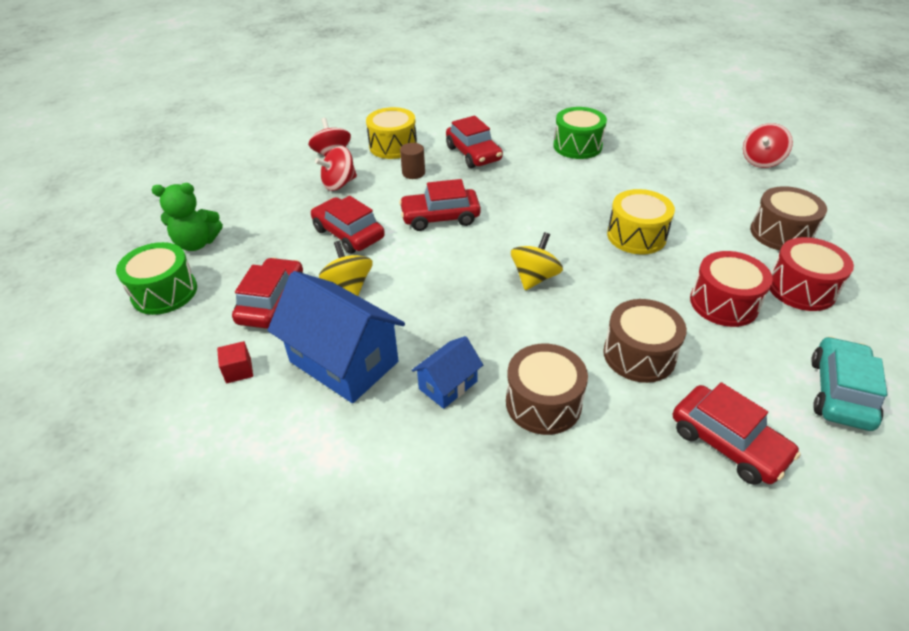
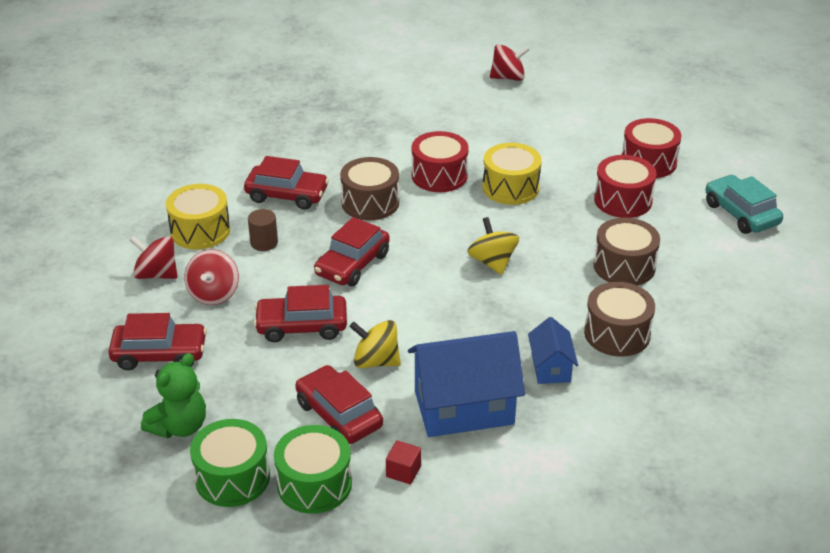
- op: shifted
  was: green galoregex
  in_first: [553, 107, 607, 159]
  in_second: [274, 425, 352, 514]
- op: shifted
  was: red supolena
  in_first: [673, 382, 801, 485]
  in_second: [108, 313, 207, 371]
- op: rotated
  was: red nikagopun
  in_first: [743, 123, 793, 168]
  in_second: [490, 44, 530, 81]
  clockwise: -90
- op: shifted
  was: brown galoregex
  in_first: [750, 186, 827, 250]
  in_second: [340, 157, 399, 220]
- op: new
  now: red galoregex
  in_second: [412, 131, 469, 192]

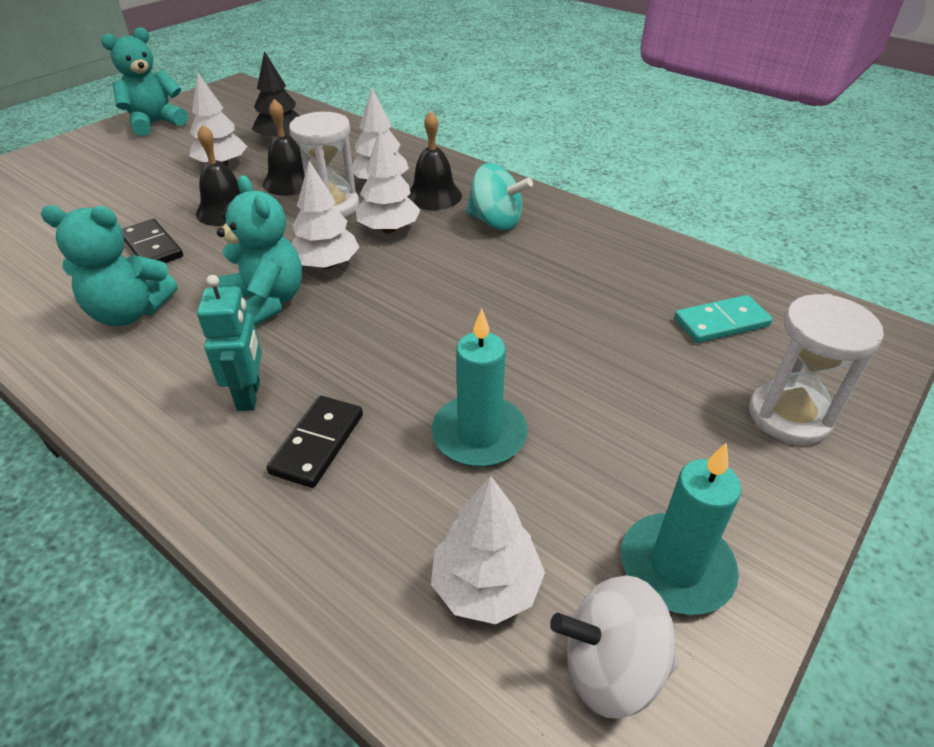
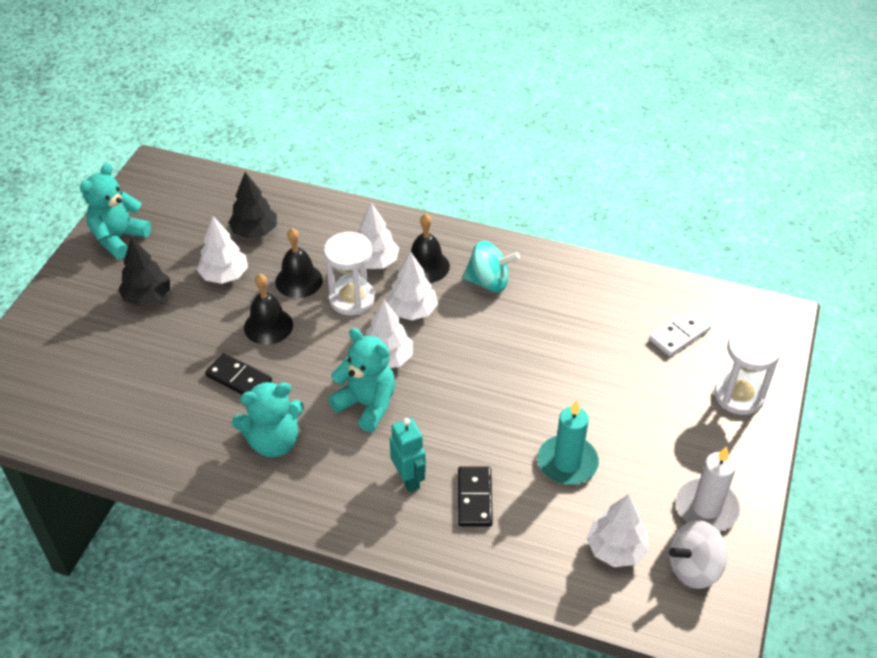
- op: repainted
  was: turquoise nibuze
  now: white nibuze
  in_first: [621, 442, 741, 615]
  in_second: [676, 446, 740, 531]
- op: repainted
  was: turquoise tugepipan
  now: white tugepipan
  in_first: [674, 295, 773, 343]
  in_second: [649, 309, 711, 356]
- op: new
  now: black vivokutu
  in_second: [118, 238, 170, 306]

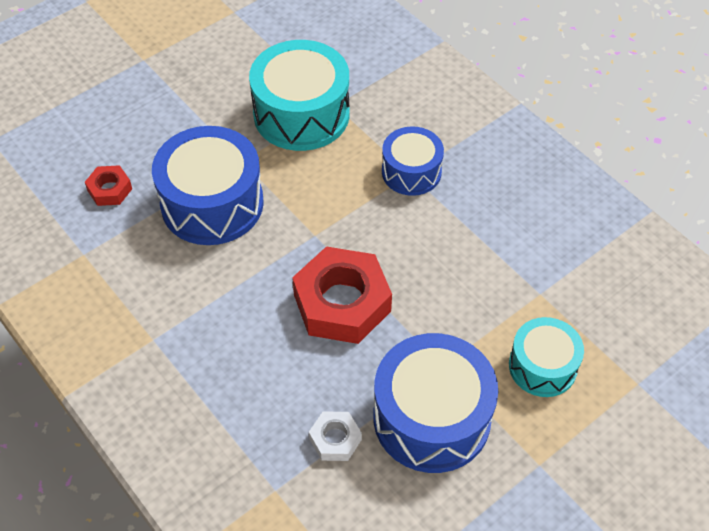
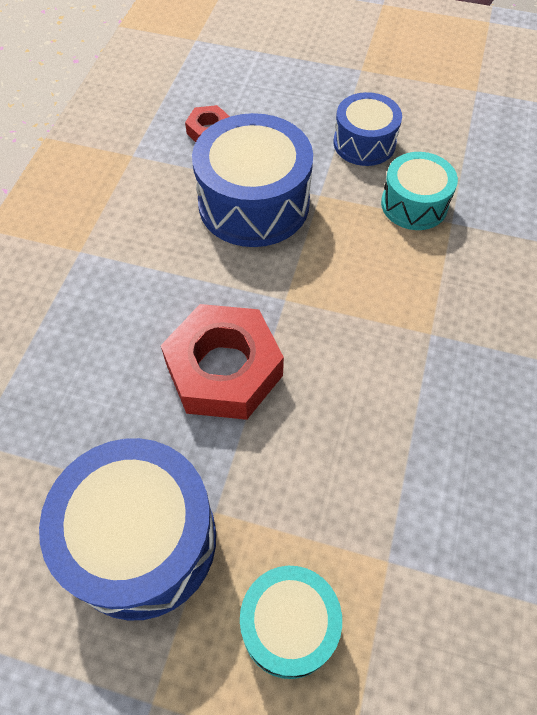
- op: scaled
  was: turquoise galoregex
  in_first: [249, 40, 350, 151]
  in_second: [381, 152, 458, 230]
  ratio: 0.6
- op: gone
  was: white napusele
  in_first: [309, 411, 362, 461]
- op: shifted
  was: blue galoregex
  in_first: [382, 126, 444, 196]
  in_second: [334, 92, 402, 166]

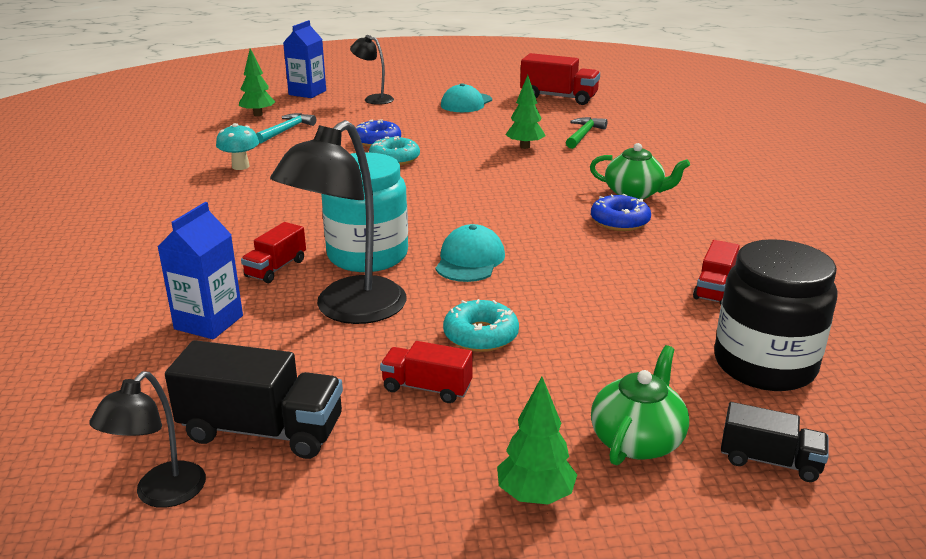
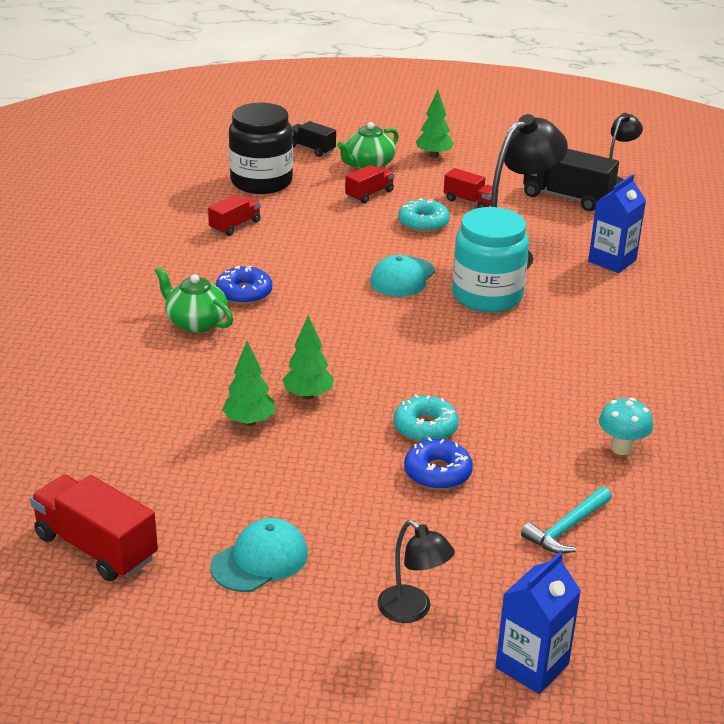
- op: shifted
  was: green vivokutu
  in_first: [239, 48, 275, 116]
  in_second: [282, 315, 334, 399]
- op: shifted
  was: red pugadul
  in_first: [241, 222, 306, 283]
  in_second: [345, 165, 395, 203]
- op: gone
  was: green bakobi
  in_first: [566, 117, 607, 149]

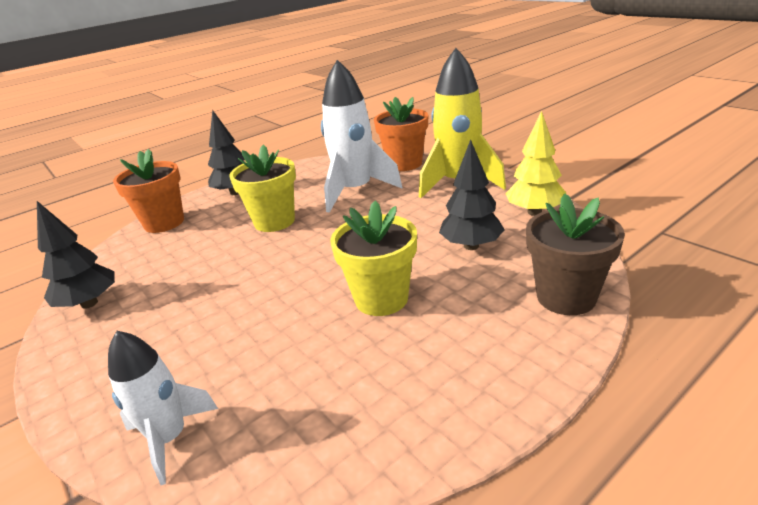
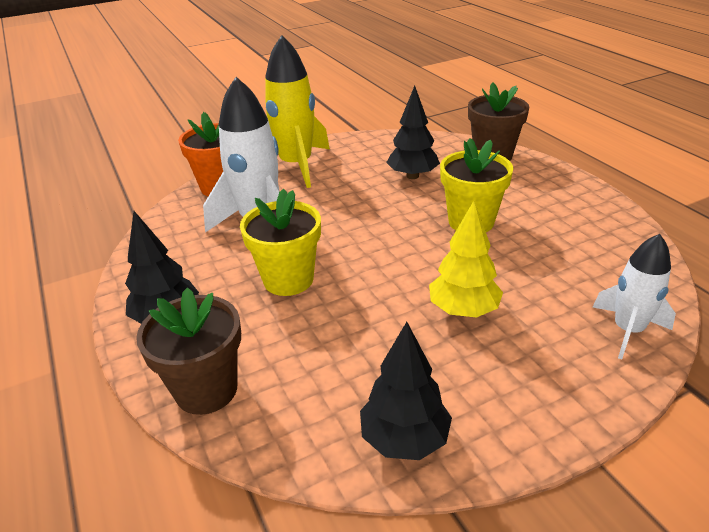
- op: repainted
  was: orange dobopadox
  now: brown dobopadox
  in_first: [113, 149, 184, 233]
  in_second: [136, 287, 241, 415]
- op: shifted
  was: yellow vivokutu
  in_first: [505, 111, 566, 216]
  in_second: [429, 201, 503, 318]

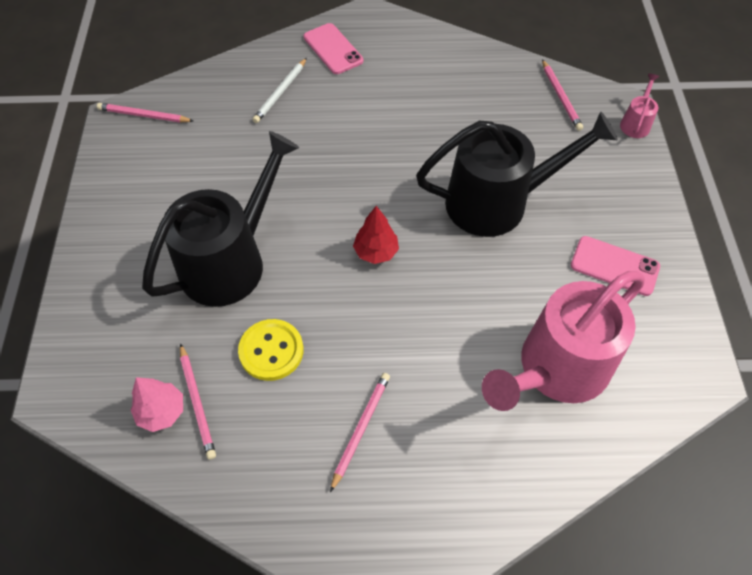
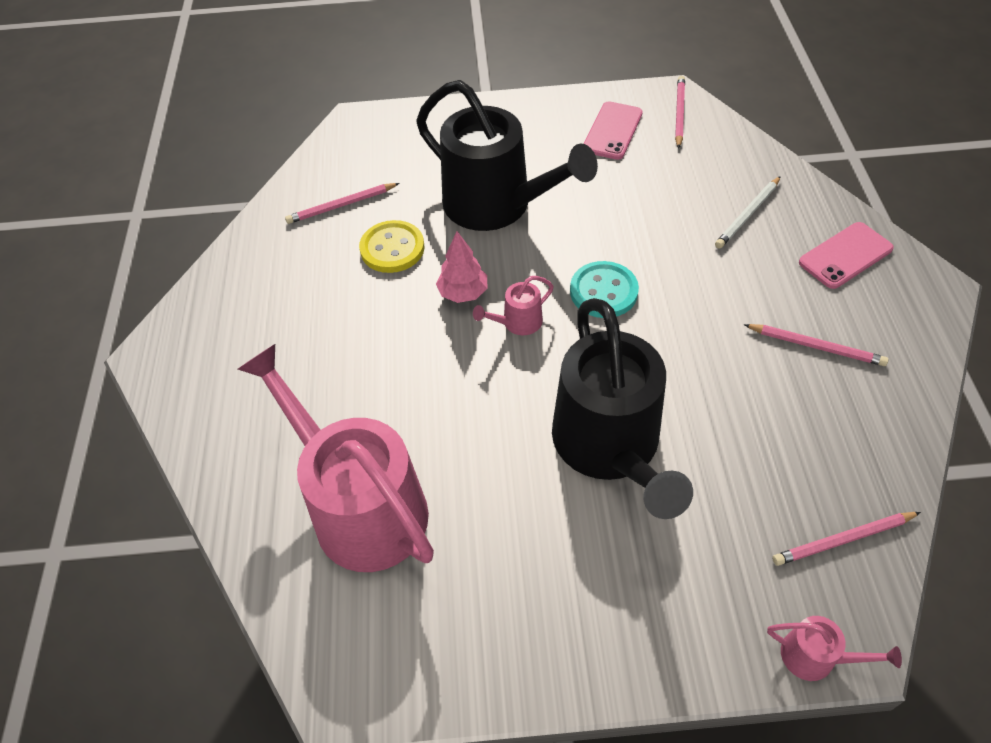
- op: shifted
  was: pink vivokutu
  in_first: [131, 377, 183, 432]
  in_second: [436, 231, 487, 303]
- op: rotated
  was: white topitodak
  in_first: [253, 58, 307, 123]
  in_second: [715, 176, 781, 249]
  clockwise: -75
- op: shifted
  was: pink topitodak
  in_first: [330, 373, 390, 492]
  in_second: [744, 324, 888, 366]
- op: swapped
  was: red vivokutu
  now: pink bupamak
  in_first: [353, 206, 399, 264]
  in_second: [473, 276, 554, 335]
- op: shifted
  was: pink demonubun
  in_first: [571, 236, 660, 296]
  in_second: [584, 101, 643, 160]
- op: new
  now: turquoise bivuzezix
  in_second: [570, 261, 639, 318]

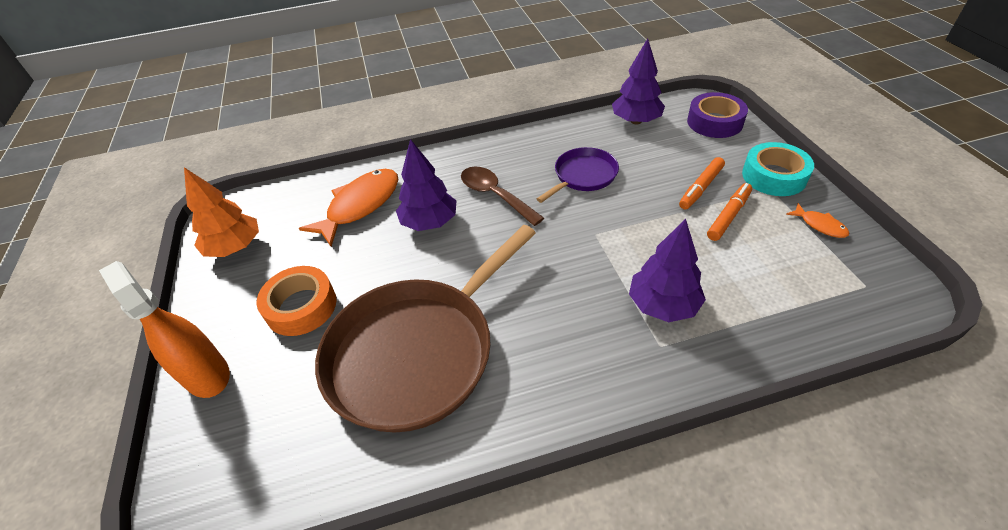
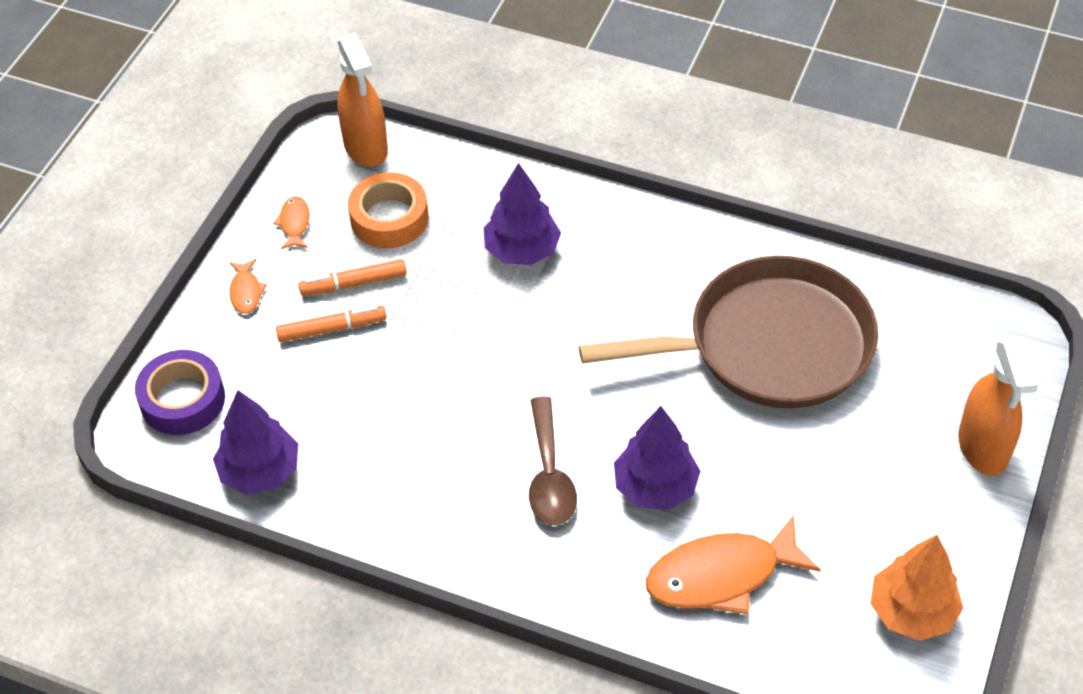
- op: shifted
  was: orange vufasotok
  in_first: [257, 266, 337, 336]
  in_second: [348, 172, 428, 248]
- op: gone
  was: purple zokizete
  in_first: [537, 147, 619, 203]
- op: swapped
  was: turquoise vufasotok
  now: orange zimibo
  in_first: [742, 142, 814, 196]
  in_second: [229, 259, 267, 314]
- op: new
  now: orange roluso
  in_second: [337, 33, 388, 167]

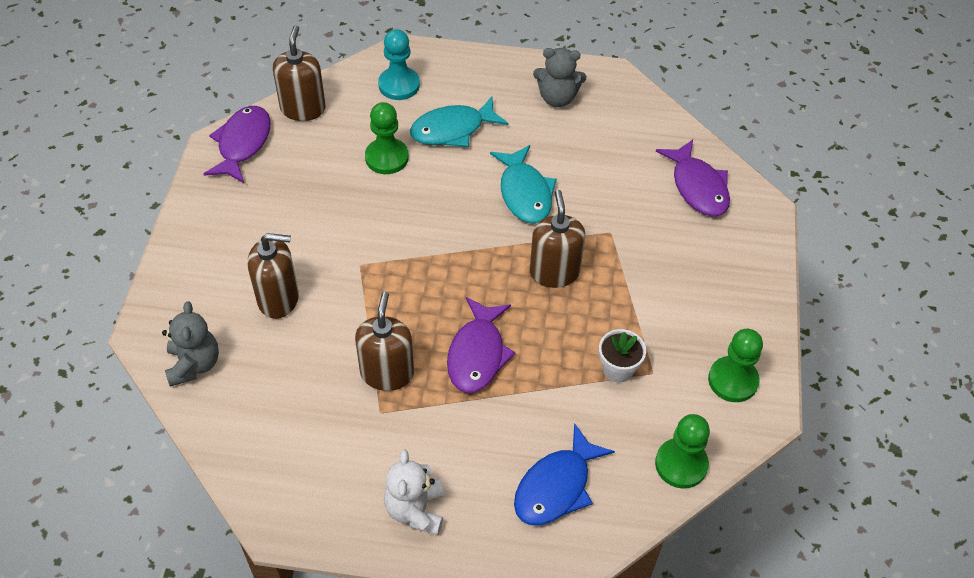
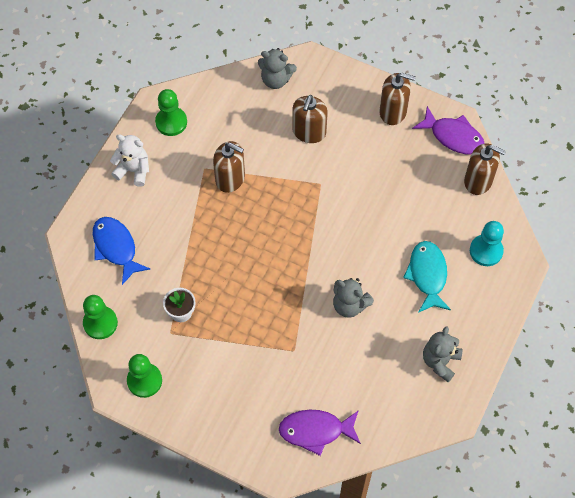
- op: shifted
  was: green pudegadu
  in_first: [365, 102, 409, 174]
  in_second: [155, 89, 187, 136]
- op: gone
  was: purple zimibo
  in_first: [447, 297, 516, 393]
- op: swapped
  was: turquoise zimibo
  now: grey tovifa
  in_first: [490, 145, 557, 223]
  in_second: [333, 278, 374, 318]
- op: shifted
  was: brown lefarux
  in_first: [530, 190, 585, 288]
  in_second: [379, 73, 416, 125]

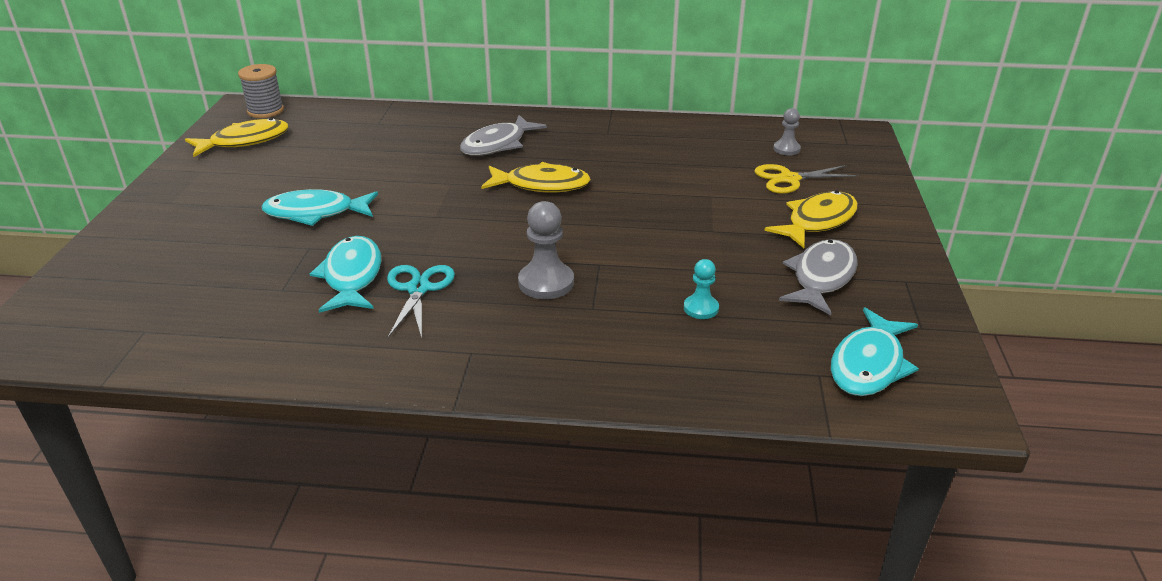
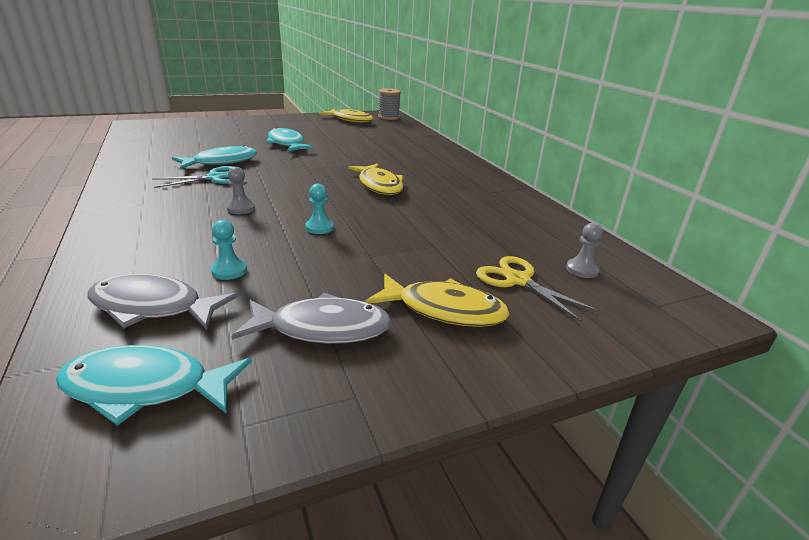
- op: shifted
  was: grey zimibo
  in_first: [460, 115, 547, 156]
  in_second: [88, 274, 238, 330]
- op: scaled
  was: grey pudegadu
  in_first: [518, 201, 574, 299]
  in_second: [227, 167, 255, 214]
  ratio: 0.6
- op: new
  now: turquoise pudegadu
  in_second: [305, 184, 334, 234]

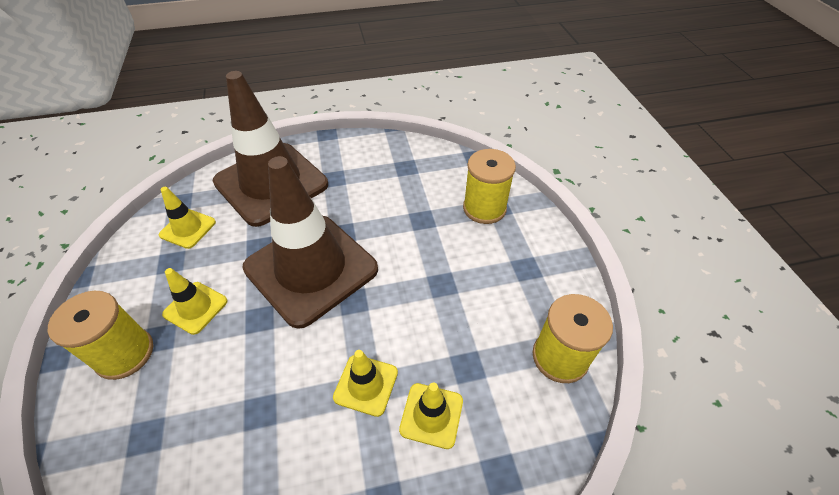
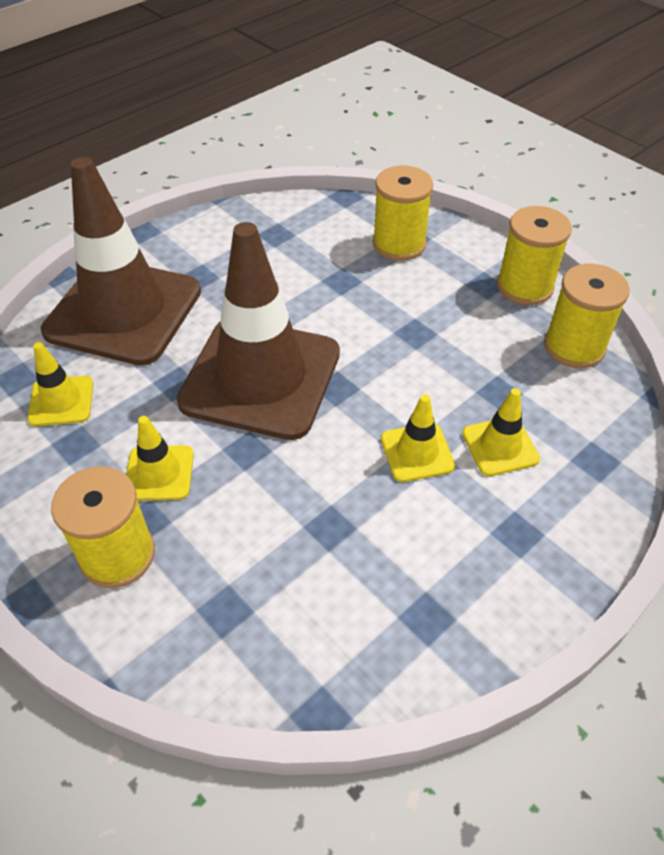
- op: new
  now: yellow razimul
  in_second: [497, 206, 572, 305]

